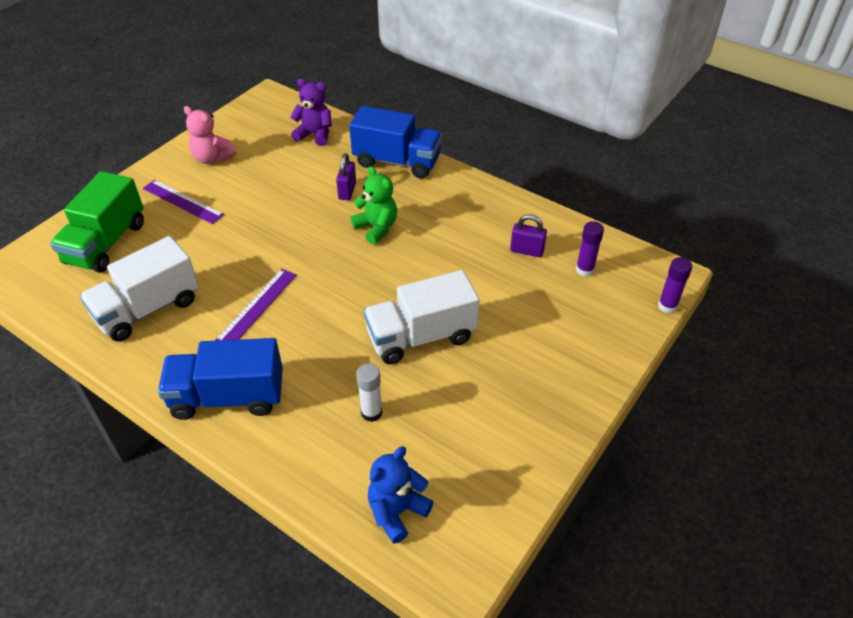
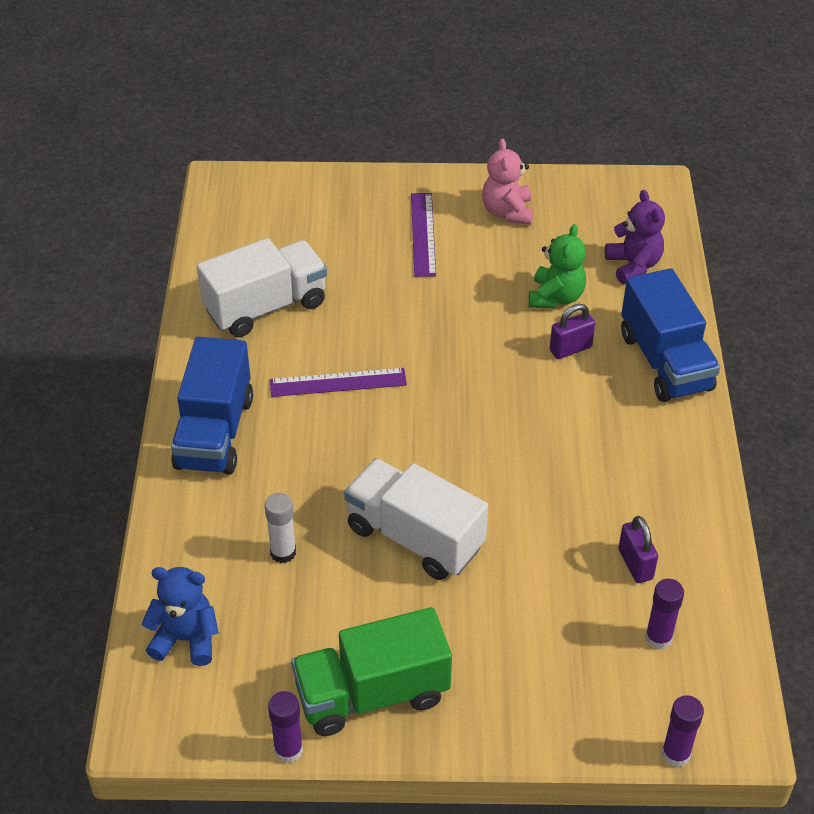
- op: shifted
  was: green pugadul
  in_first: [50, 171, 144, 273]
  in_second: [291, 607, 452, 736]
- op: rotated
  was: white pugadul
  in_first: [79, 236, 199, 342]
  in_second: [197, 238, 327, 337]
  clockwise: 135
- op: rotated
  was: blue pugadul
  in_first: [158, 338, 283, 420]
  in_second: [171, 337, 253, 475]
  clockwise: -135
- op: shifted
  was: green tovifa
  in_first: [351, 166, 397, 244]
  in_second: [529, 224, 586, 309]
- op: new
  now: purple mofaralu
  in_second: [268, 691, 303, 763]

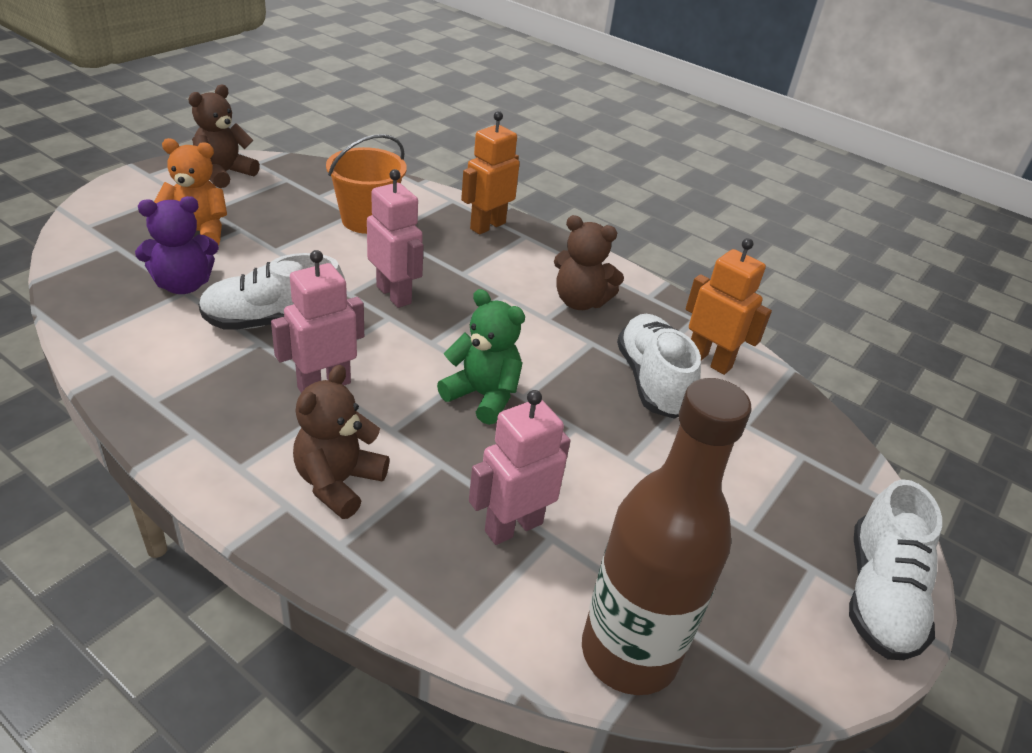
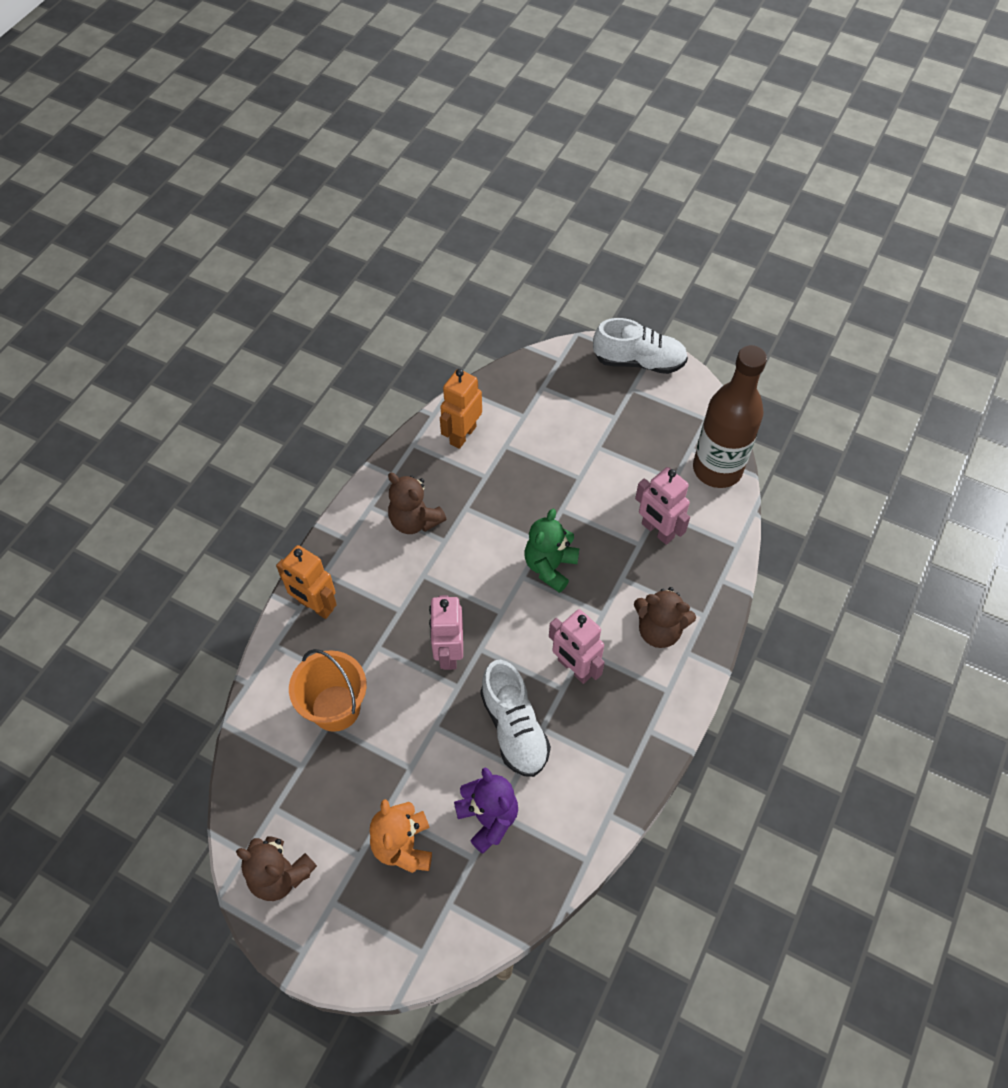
- op: rotated
  was: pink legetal
  in_first: [367, 169, 424, 308]
  in_second: [429, 595, 463, 670]
  clockwise: -45
- op: rotated
  was: brown tovifa
  in_first: [554, 215, 624, 310]
  in_second: [388, 473, 446, 534]
  clockwise: 120
- op: gone
  was: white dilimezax
  in_first: [617, 314, 701, 419]

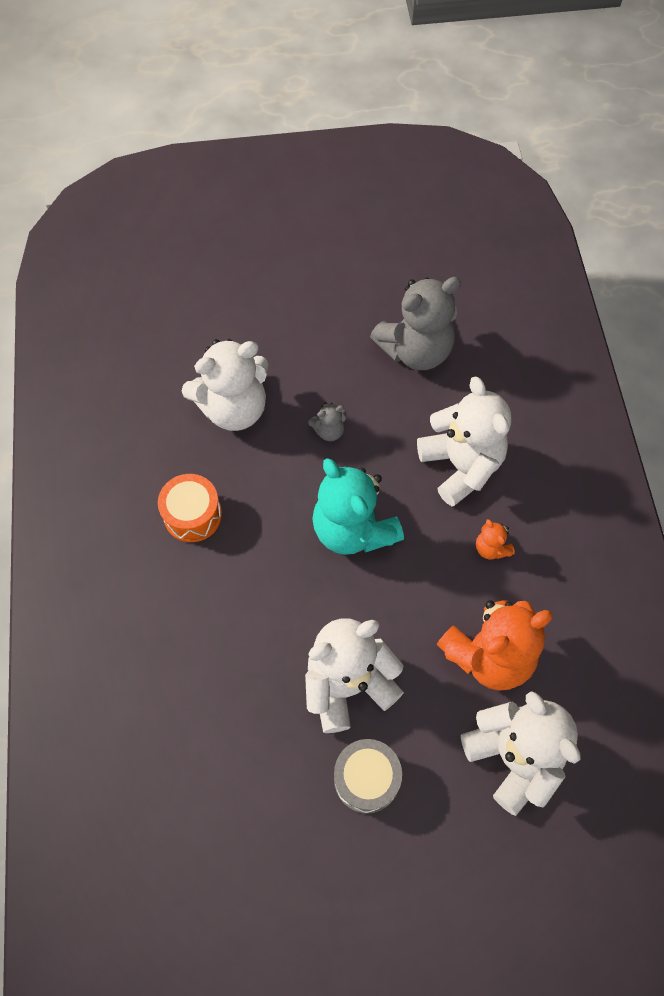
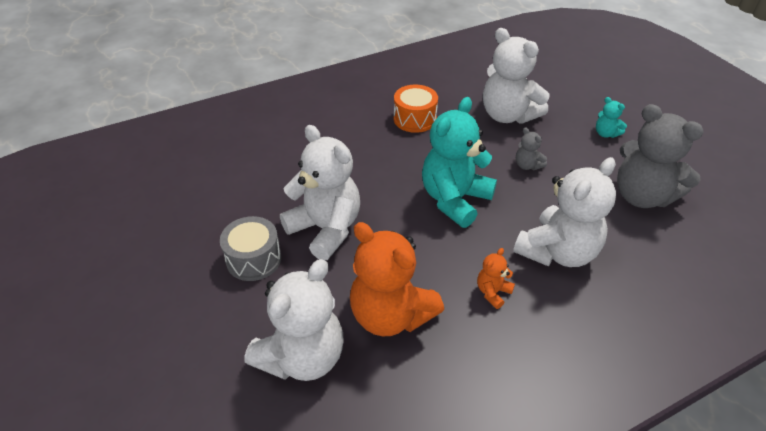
- op: new
  now: turquoise tovifa
  in_second: [596, 97, 627, 138]

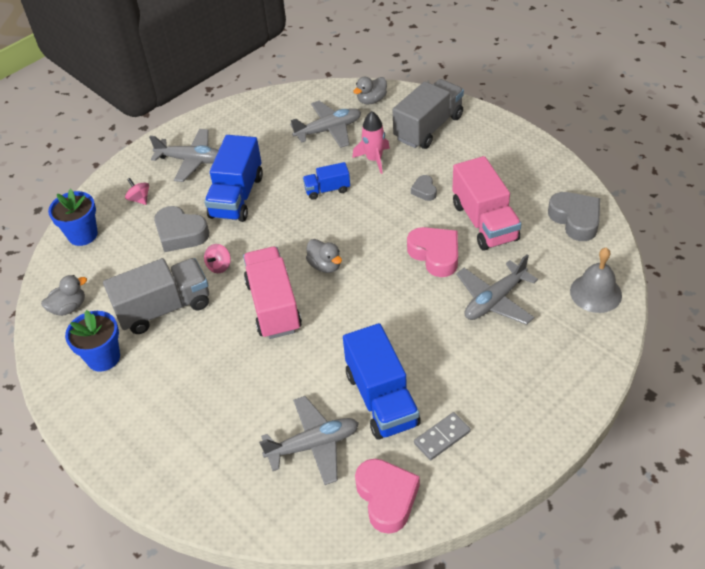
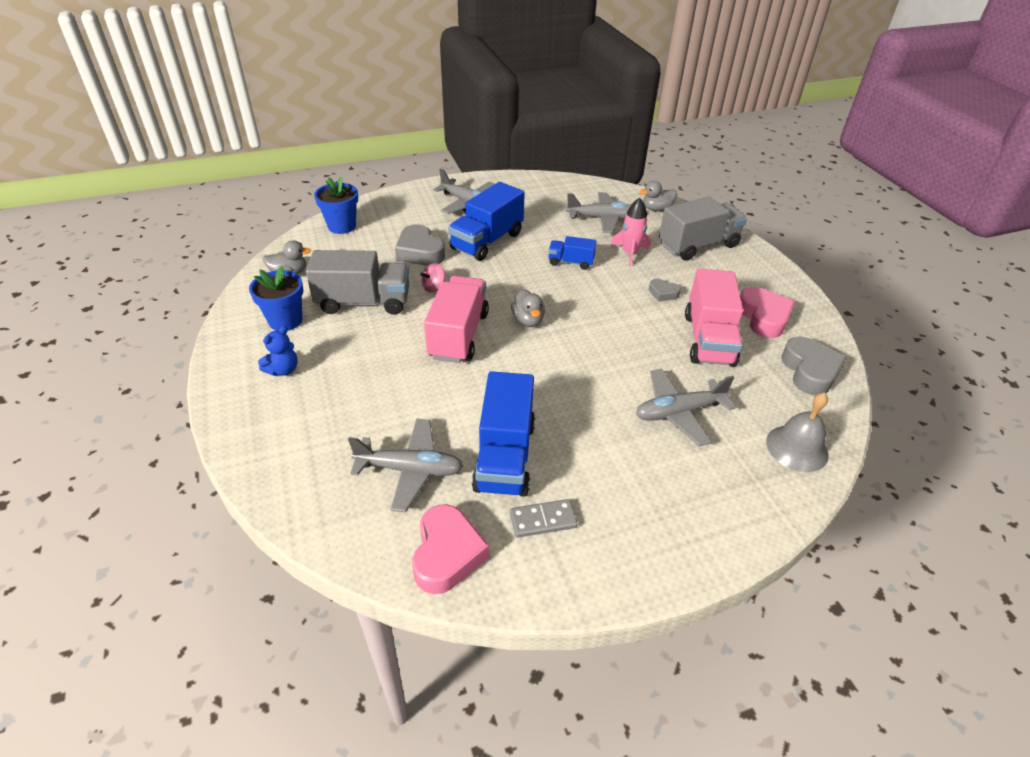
- op: gone
  was: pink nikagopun
  in_first: [125, 178, 149, 205]
- op: shifted
  was: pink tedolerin
  in_first: [407, 227, 458, 277]
  in_second: [740, 287, 795, 338]
- op: rotated
  was: grey tedolerin
  in_first: [411, 175, 437, 201]
  in_second: [649, 279, 681, 302]
  clockwise: -75
- op: new
  now: blue tovifa
  in_second: [258, 326, 298, 376]

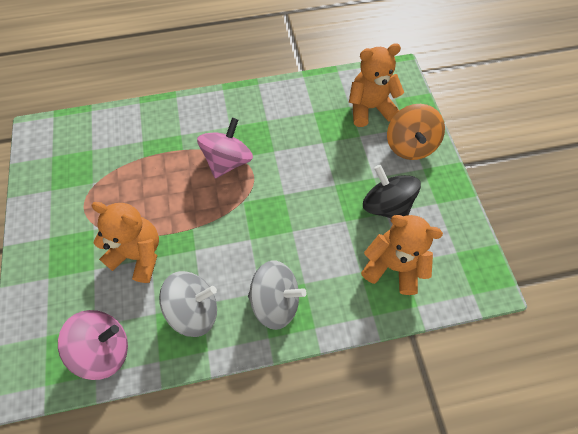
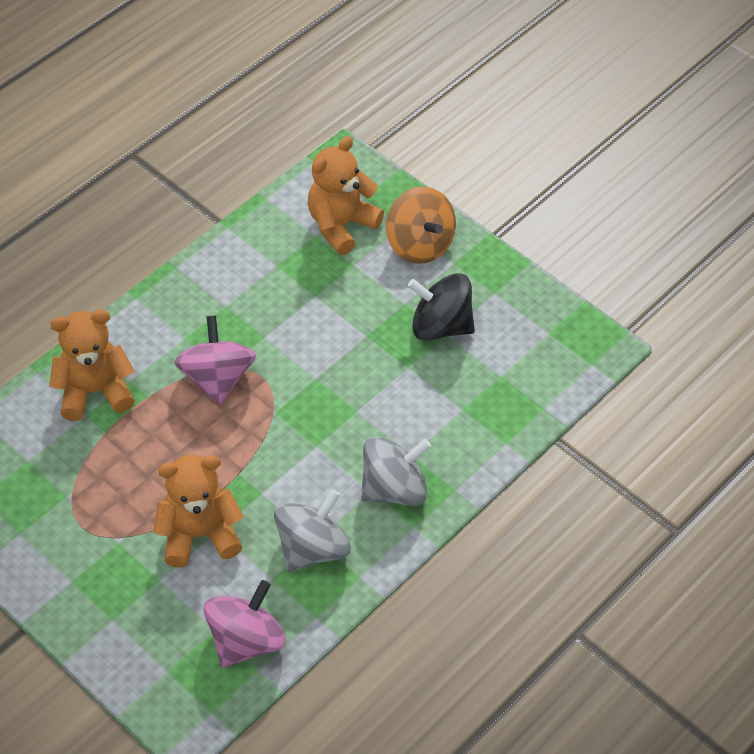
- op: shifted
  was: orange tovifa
  in_first: [361, 215, 443, 295]
  in_second: [49, 309, 135, 421]

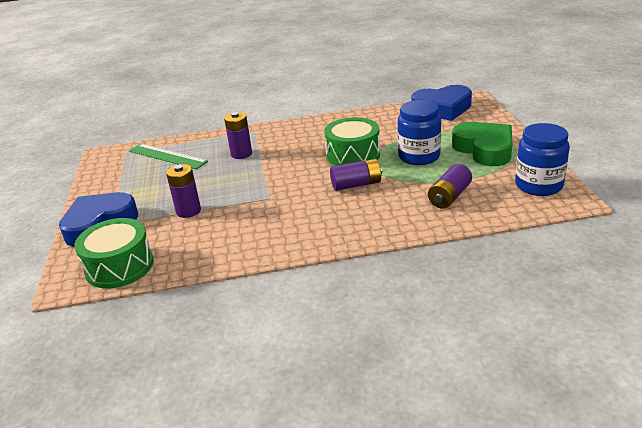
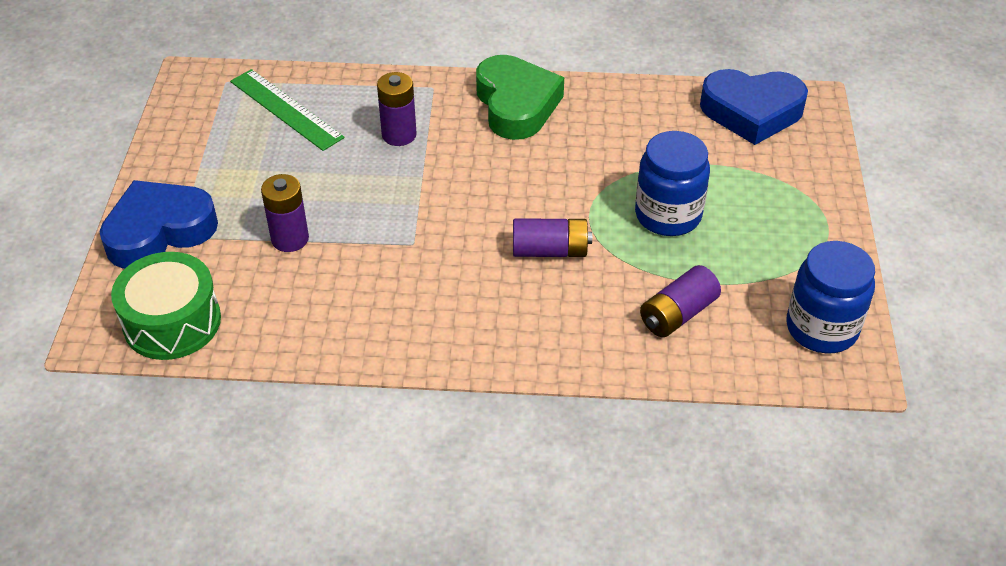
- op: gone
  was: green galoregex
  in_first: [324, 117, 380, 166]
- op: shifted
  was: green tedolerin
  in_first: [452, 122, 513, 166]
  in_second: [476, 55, 564, 140]

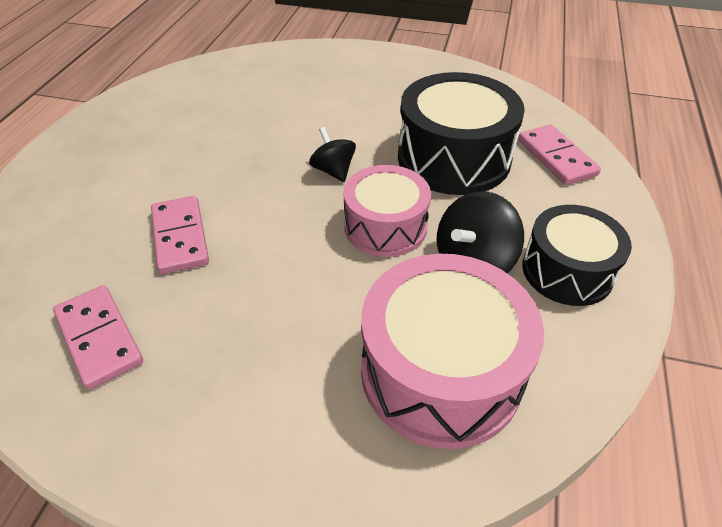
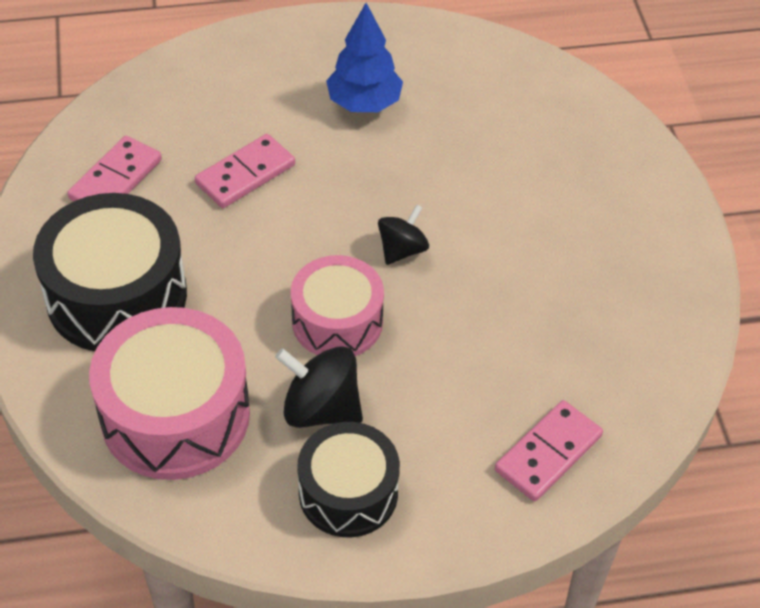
- op: shifted
  was: black galoregex
  in_first: [398, 72, 525, 195]
  in_second: [33, 193, 187, 351]
- op: new
  now: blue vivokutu
  in_second: [326, 3, 403, 112]

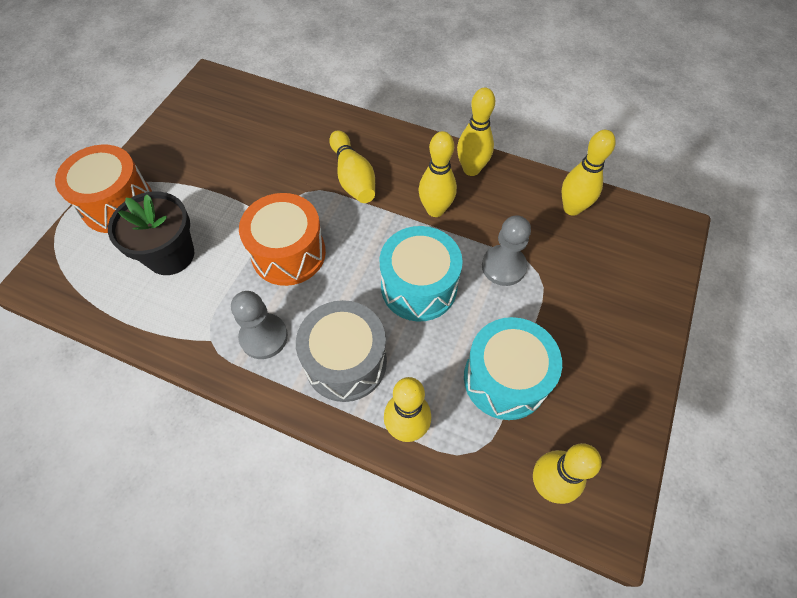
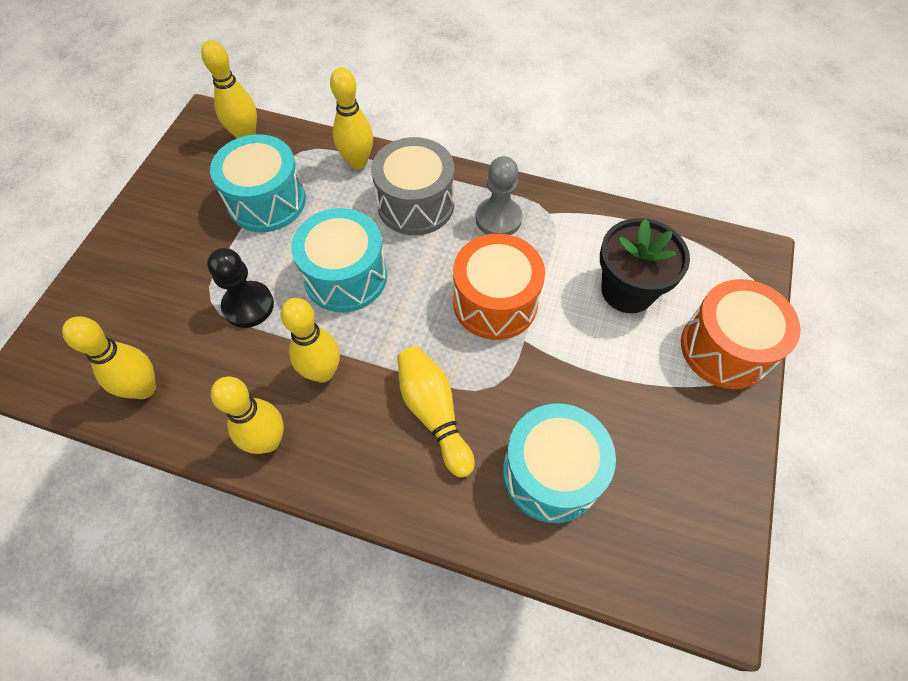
- op: repainted
  was: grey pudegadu
  now: black pudegadu
  in_first: [482, 216, 531, 286]
  in_second: [207, 248, 274, 328]
- op: new
  now: turquoise galoregex
  in_second: [503, 404, 616, 523]

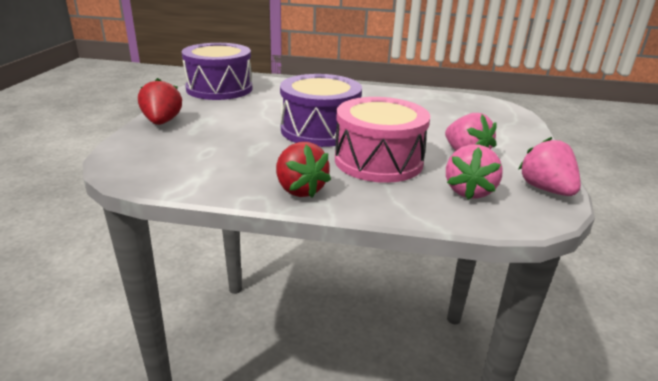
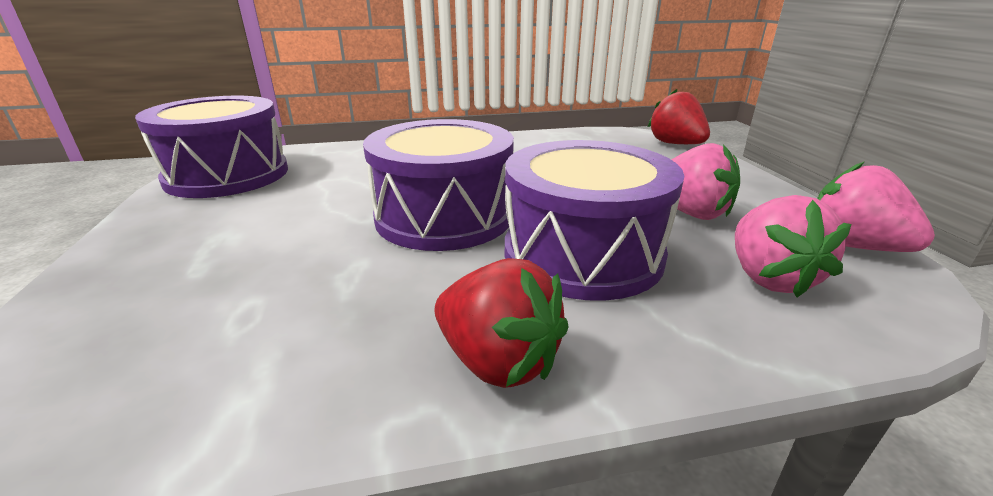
- op: shifted
  was: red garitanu
  in_first: [138, 78, 182, 125]
  in_second: [648, 89, 710, 144]
- op: repainted
  was: pink galoregex
  now: purple galoregex
  in_first: [335, 97, 430, 183]
  in_second: [505, 140, 684, 301]

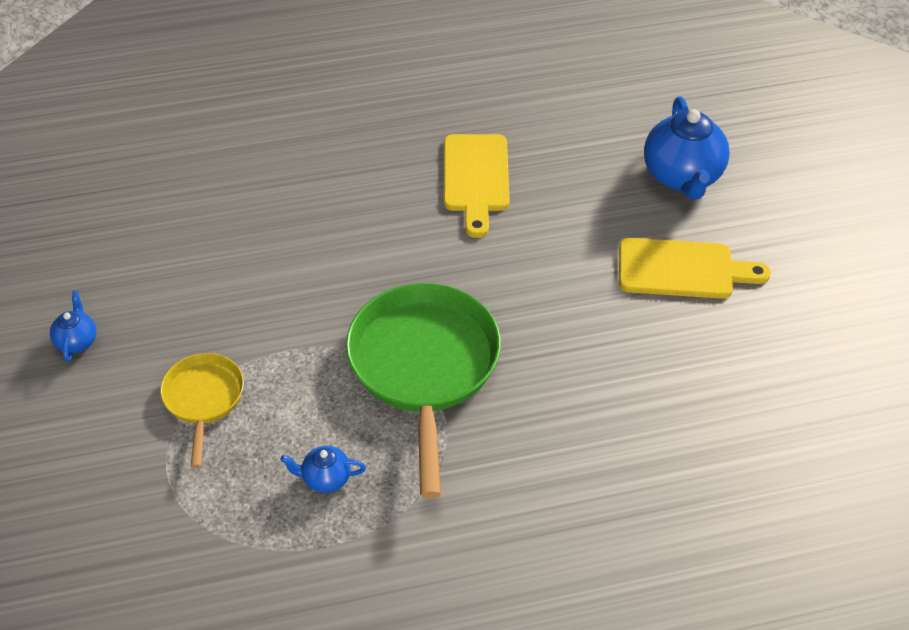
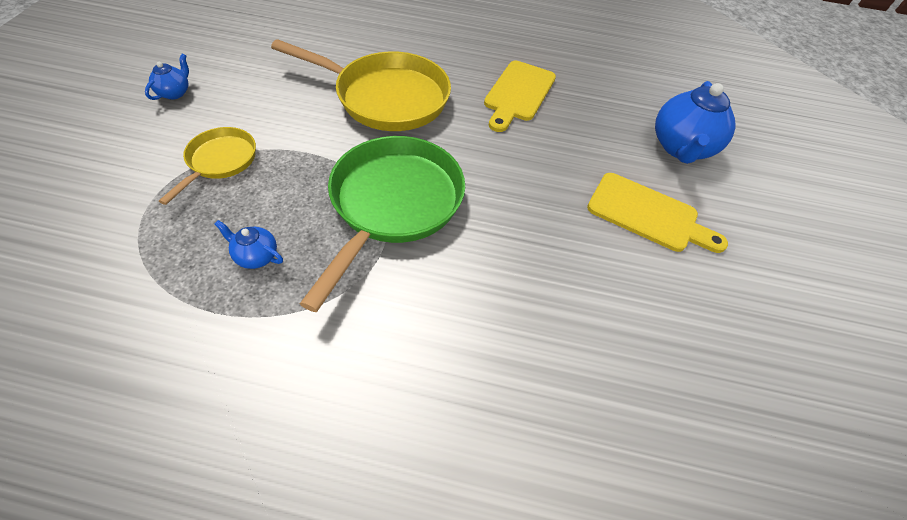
- op: new
  now: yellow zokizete
  in_second: [271, 39, 451, 131]

